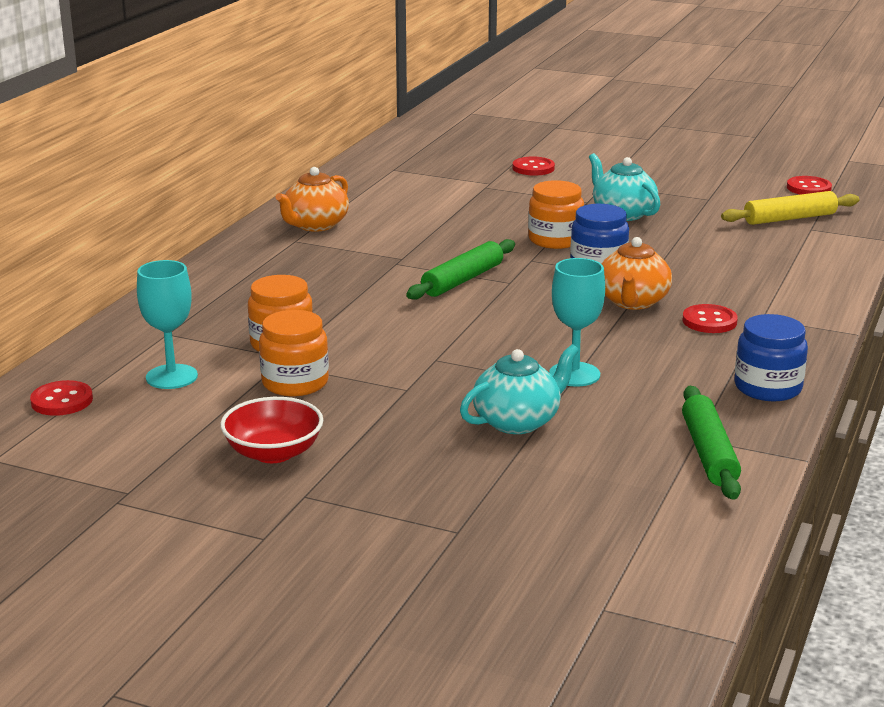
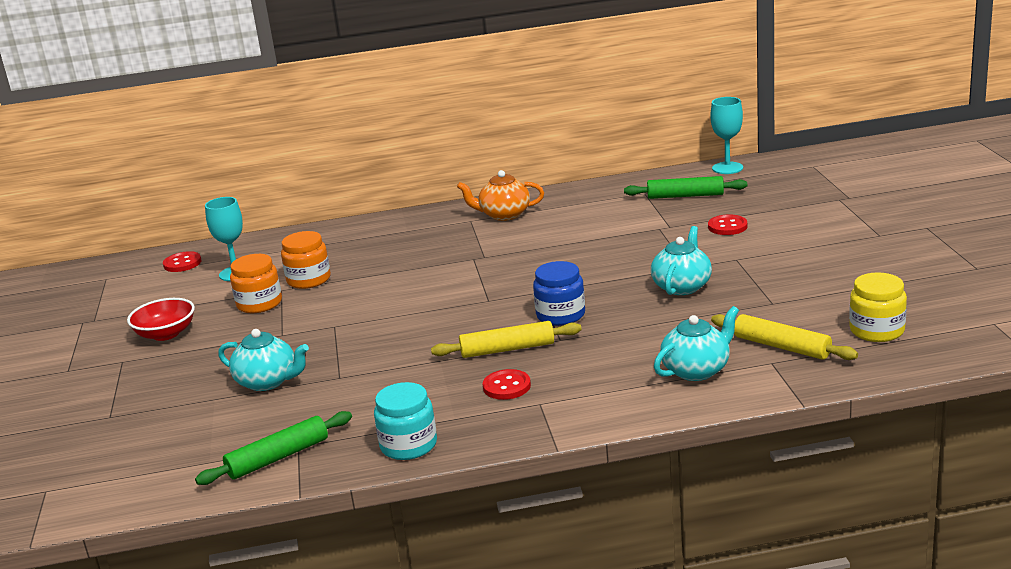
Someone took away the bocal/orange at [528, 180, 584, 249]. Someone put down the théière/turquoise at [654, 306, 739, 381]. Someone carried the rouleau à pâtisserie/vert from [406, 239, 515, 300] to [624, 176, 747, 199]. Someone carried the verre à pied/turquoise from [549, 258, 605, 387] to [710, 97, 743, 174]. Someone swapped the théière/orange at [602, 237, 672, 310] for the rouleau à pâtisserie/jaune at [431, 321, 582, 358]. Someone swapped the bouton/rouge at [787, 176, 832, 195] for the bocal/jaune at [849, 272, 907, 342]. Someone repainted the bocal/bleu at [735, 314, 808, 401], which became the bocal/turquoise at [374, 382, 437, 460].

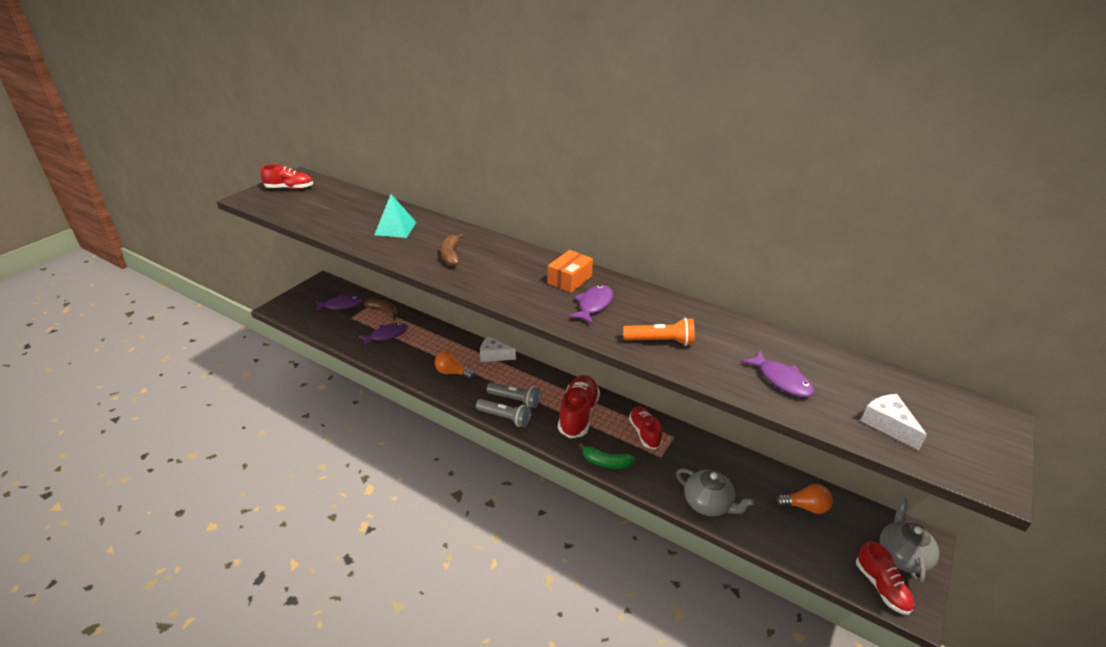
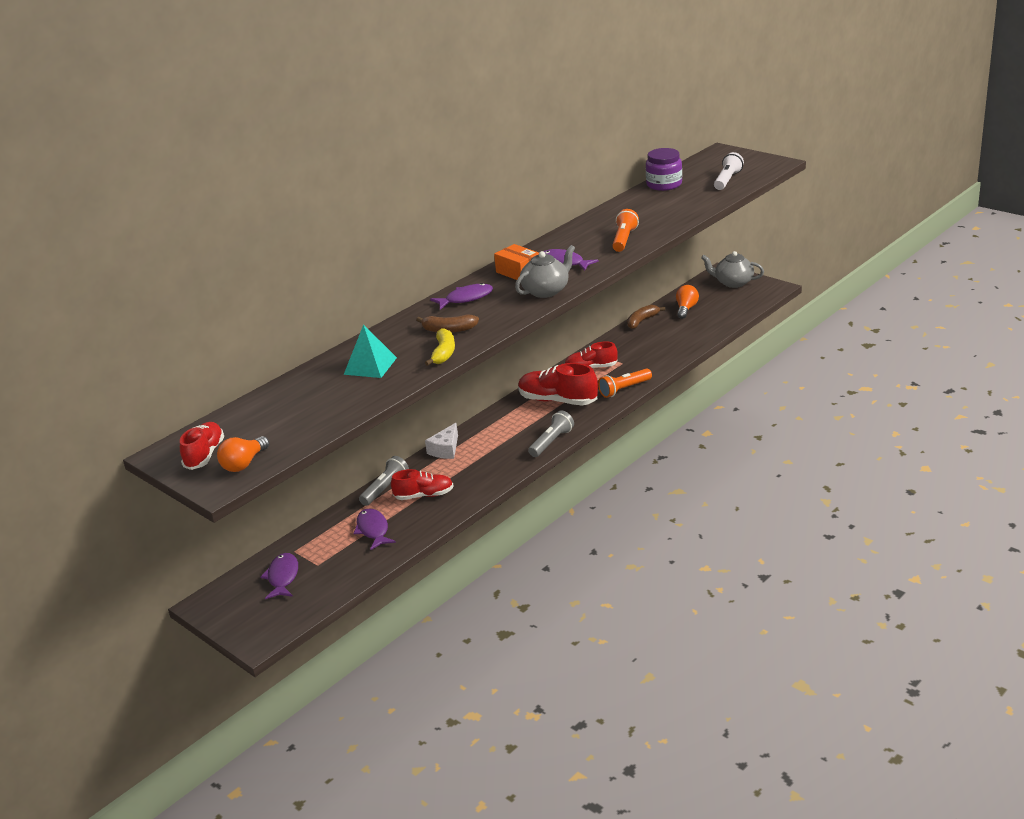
Someone put down the banane/jaune at [425, 328, 455, 366]. Someone put down the bocal/violet at [646, 148, 682, 191]. Someone carried the banane/marron from [364, 299, 398, 320] to [627, 305, 665, 329]. Someone carried the ampoule/orange from [435, 351, 475, 379] to [217, 436, 269, 472]. Someone carried the lampe de poche/gris from [487, 382, 541, 408] to [359, 456, 409, 506]. Someone carried the théière/gris from [676, 468, 755, 516] to [515, 245, 575, 298]. Someone carried the poisson/violet from [741, 350, 814, 397] to [430, 283, 493, 310]. Someone carried the chaussure/rouge from [856, 541, 914, 615] to [391, 469, 454, 500]. Someone swapped the banane/vert at [579, 443, 635, 469] for the lampe de poche/orange at [598, 368, 652, 398]. Someone swapped the fromage/blanc at [861, 394, 927, 450] for the lampe de poche/blanc at [714, 152, 744, 190].

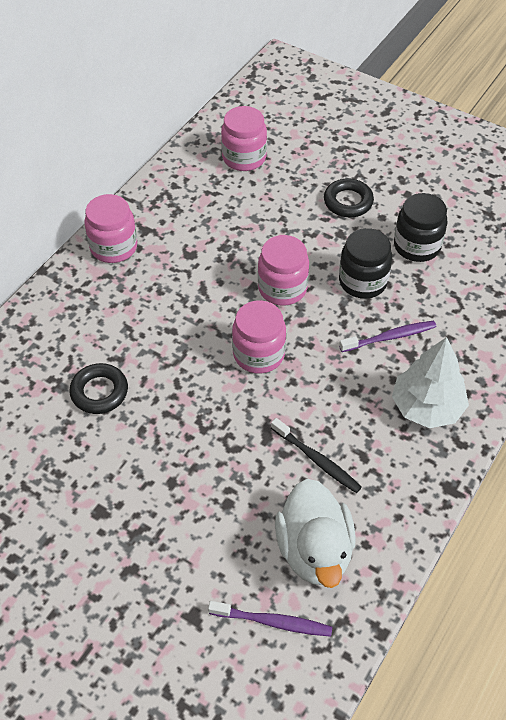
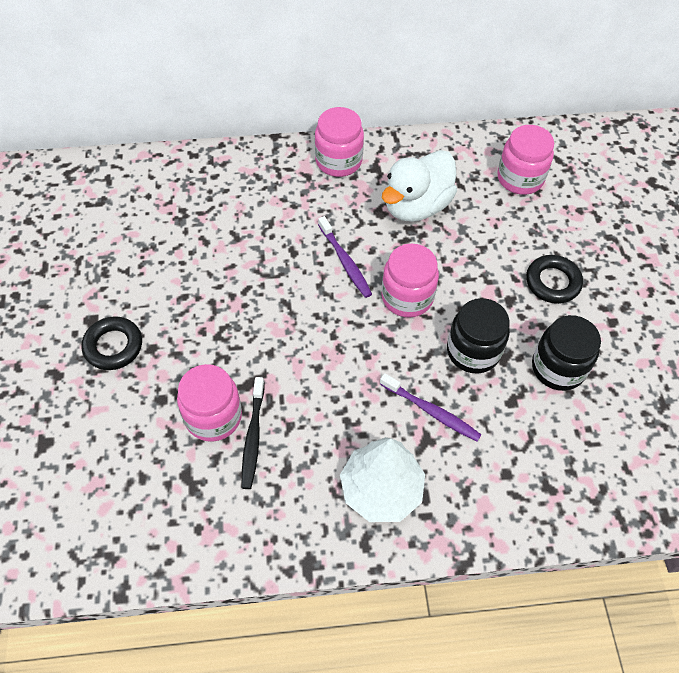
Someone carried the anneau/noir from [69, 363, 128, 414] to [82, 316, 142, 370]. Someone carried the brosse à dents/violet from [208, 601, 332, 637] to [318, 216, 372, 298]. Someone carried the bocal/rose from [232, 300, 286, 374] to [177, 364, 242, 442]. Someone carried the canard/blanc from [275, 479, 356, 588] to [382, 150, 457, 222].

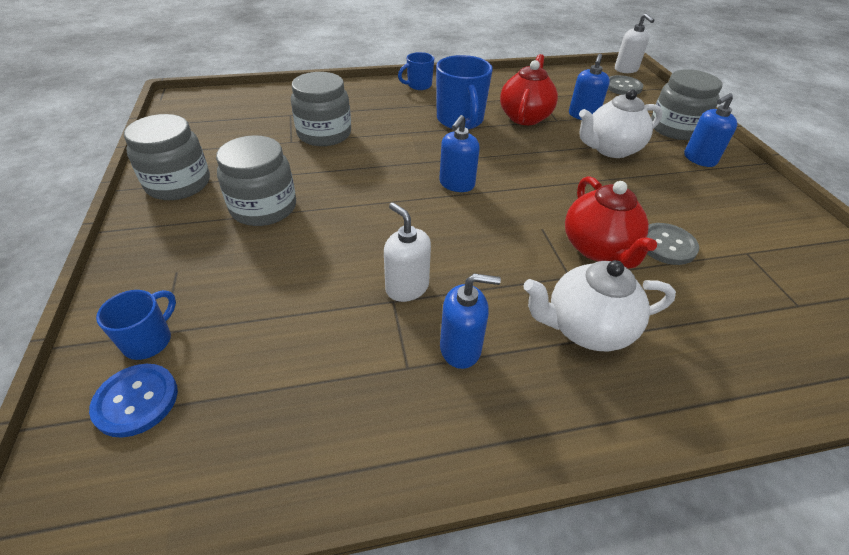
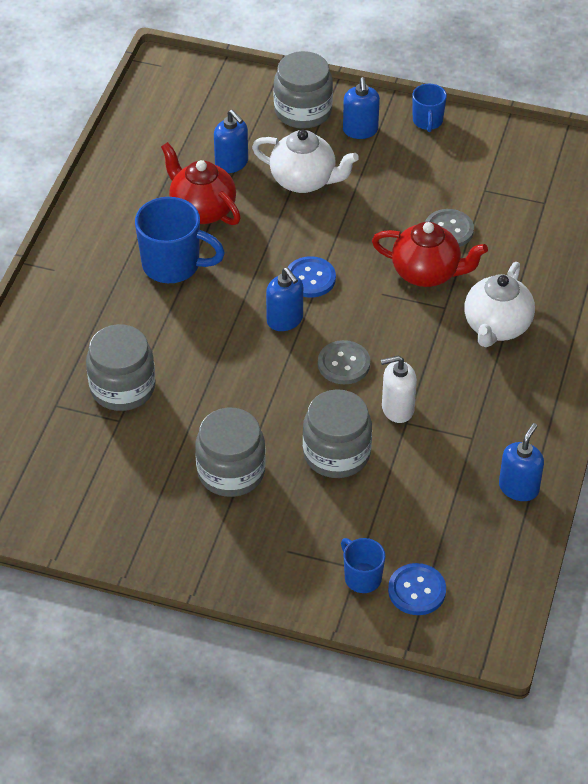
Someone took away the distributeur de savon/blanc at [615, 13, 655, 73]. Someone put down the bouton/bleu at [287, 256, 336, 298]. Someone carried the bocal/gris from [124, 114, 210, 200] to [303, 389, 372, 478]. Someone carried the tasse/bleu from [398, 52, 434, 90] to [412, 84, 447, 132]. Someone carried the distributeur de savon/bleu from [440, 274, 501, 369] to [499, 423, 544, 501]. Someone carried the bouton/gris from [608, 75, 643, 95] to [318, 340, 370, 384]. Someone rotated the théière/blanc at [579, 89, 663, 158] by 75 degrees counterclockwise.

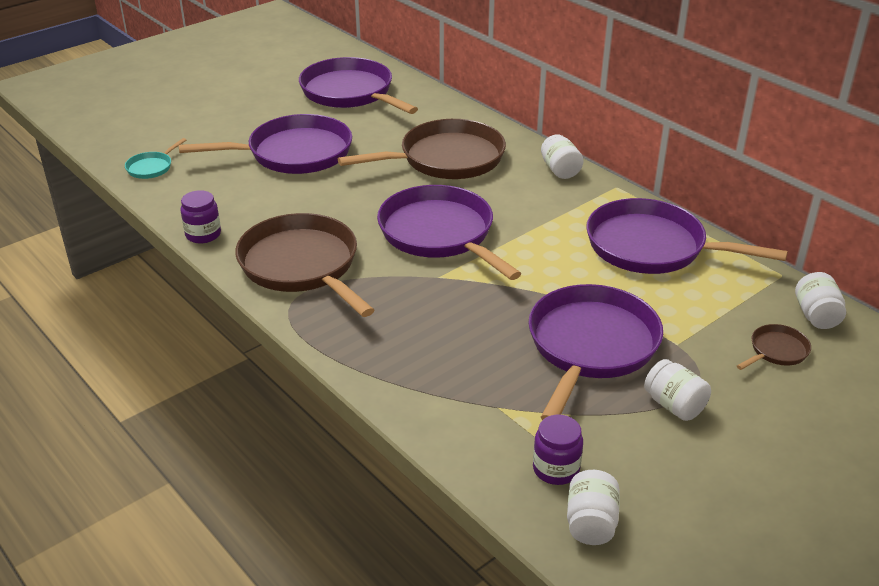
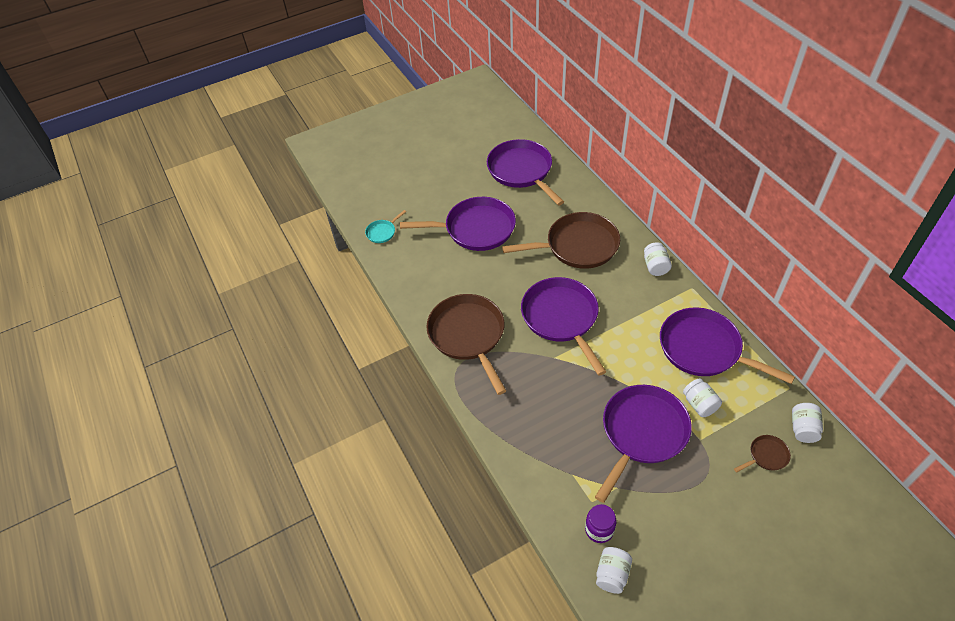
Someone took away the bocal/violet at [180, 190, 221, 244]. Someone carried the bocal/blanc from [644, 359, 711, 421] to [683, 378, 722, 417].

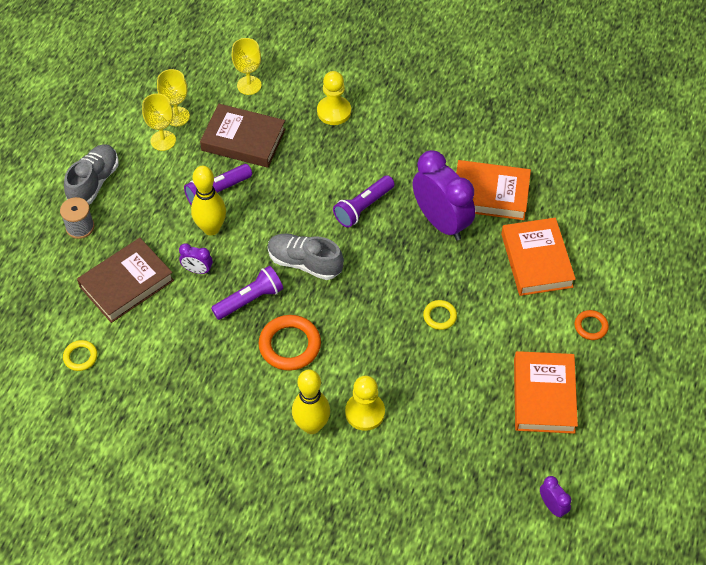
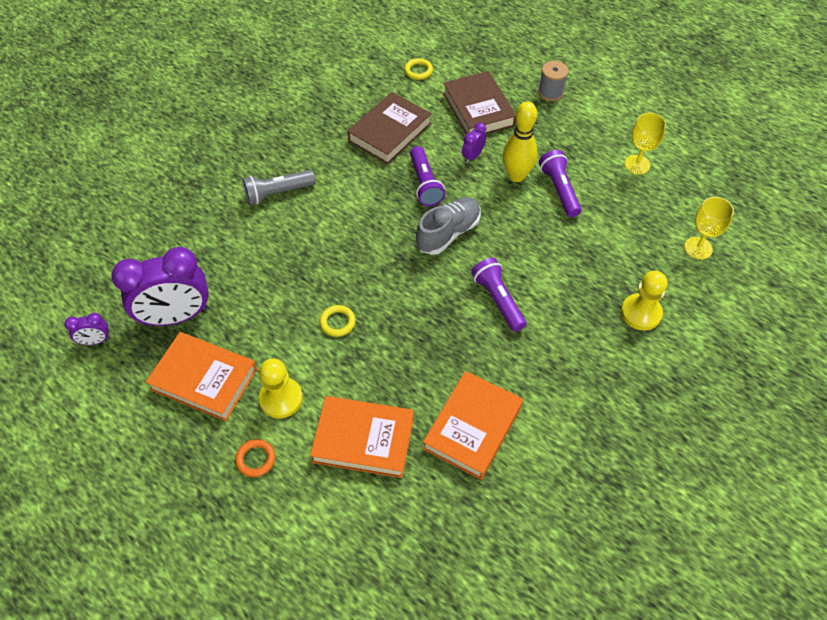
Someone took away the chaussure/gris at [64, 144, 119, 205]. Someone took away the verre à pied/jaune at [157, 69, 190, 126]. Someone took away the anneau/orange at [259, 315, 321, 371]. Someone carried the livre/marron from [200, 104, 286, 168] to [347, 92, 432, 164]. Someone carried the pion/jaune from [345, 375, 385, 431] to [259, 358, 303, 418]. Someone carried the réveil/violet from [413, 150, 475, 240] to [112, 247, 209, 326]. Someone swapped the quille/jaune at [292, 370, 330, 434] for the lampe de poche/gris at [242, 170, 315, 205].

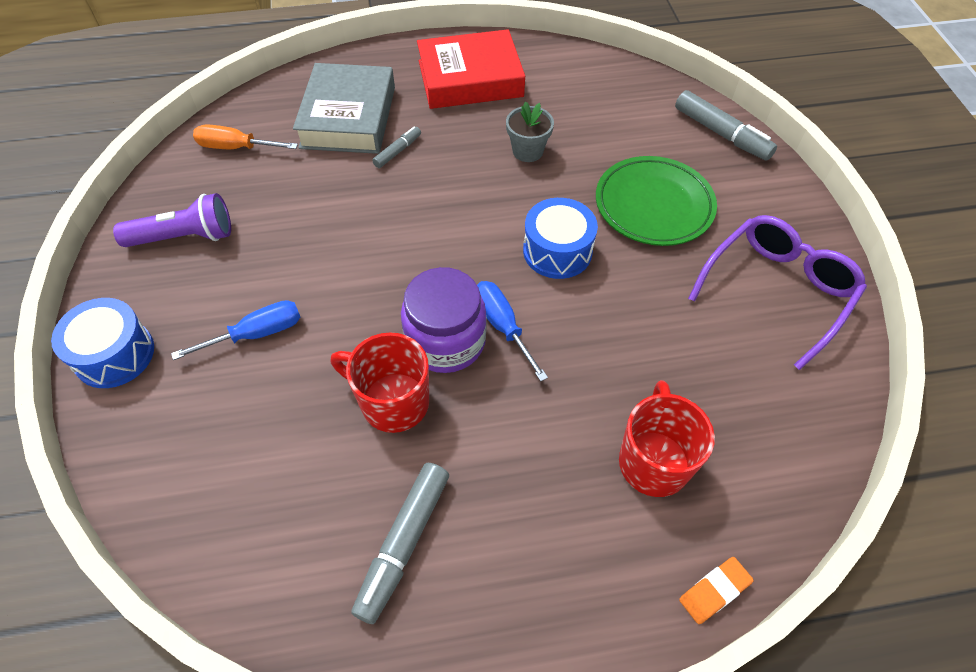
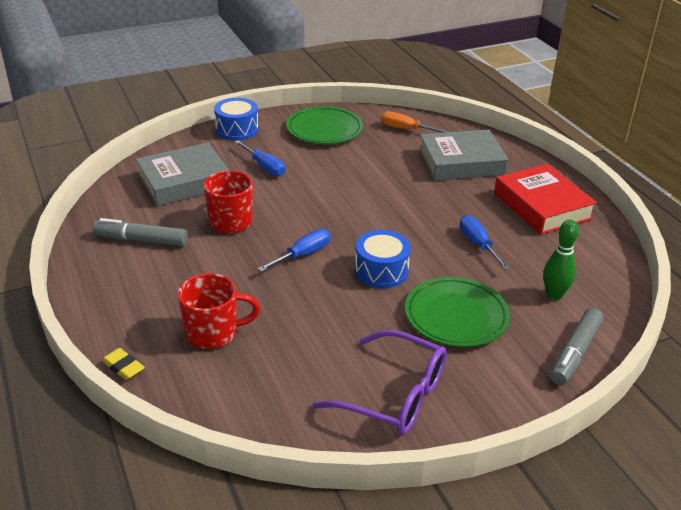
Someone took away the feutre/gris at [372, 127, 421, 168]. Someone took away the bocal/violet at [401, 267, 487, 373]. Someone put down the livre/gris at [135, 143, 230, 206]. Someone put down the quille/vert at [543, 220, 579, 300]. Someone swapped the lampe de poche/violet at [113, 193, 231, 247] for the assiette/vert at [286, 106, 363, 144]. Someone swapped the pot de fleurs/gris at [506, 102, 554, 162] for the tournevis/bleu at [460, 215, 510, 270]. Someone repainted the gomme/orange at [679, 557, 754, 624], which became the gomme/jaune at [101, 348, 145, 380]. Someone rotated the tournevis/orange at [193, 124, 298, 149] by 60 degrees counterclockwise.

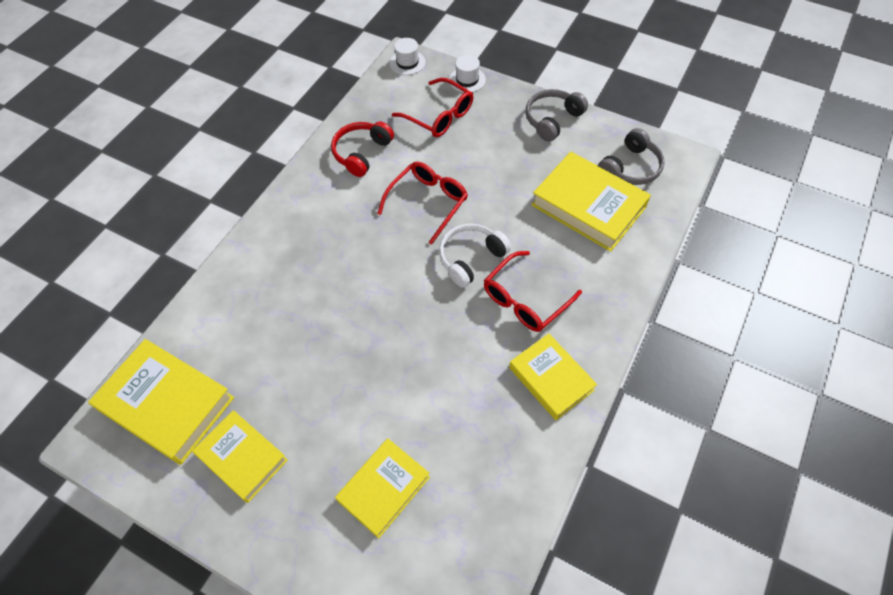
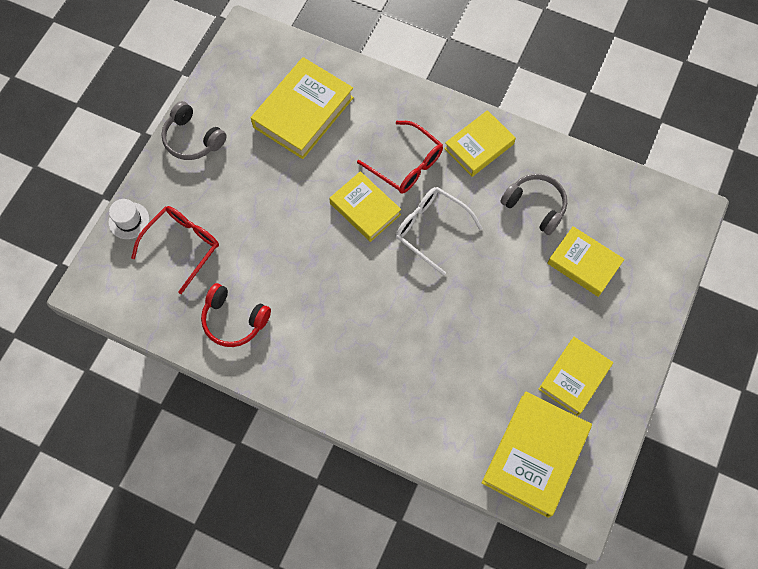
Someone took away the lunettes/rouge at [377, 162, 468, 245]. Someone took away the chapeau/blanc at [390, 38, 426, 75]. Someone put down the lunettes/blanc at [395, 187, 482, 275]. Someone carried the casque audio/gris from [598, 128, 665, 185] to [500, 174, 567, 235]. Someone swapped the casque audio/blanc at [439, 223, 511, 288] for the livre/jaune at [329, 171, 401, 242].

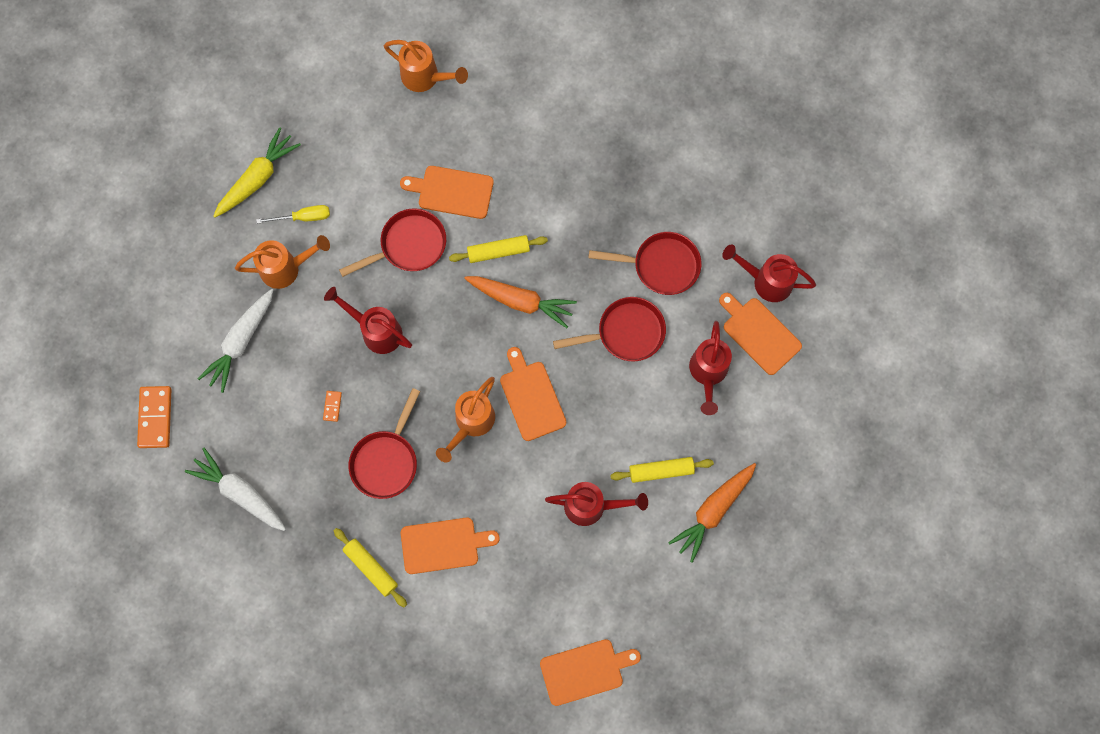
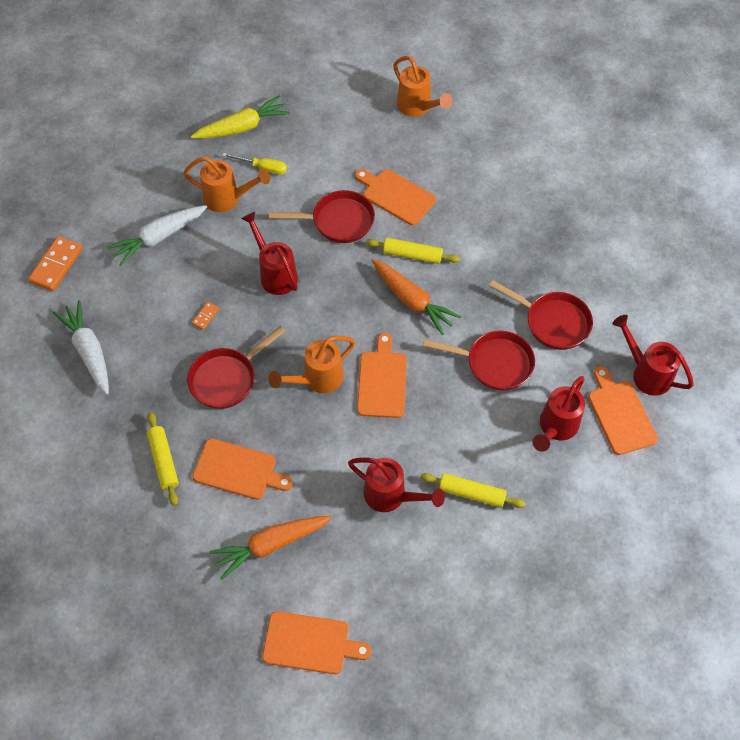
Someone carried the carotte/orange from [668, 463, 756, 563] to [210, 516, 332, 580].

